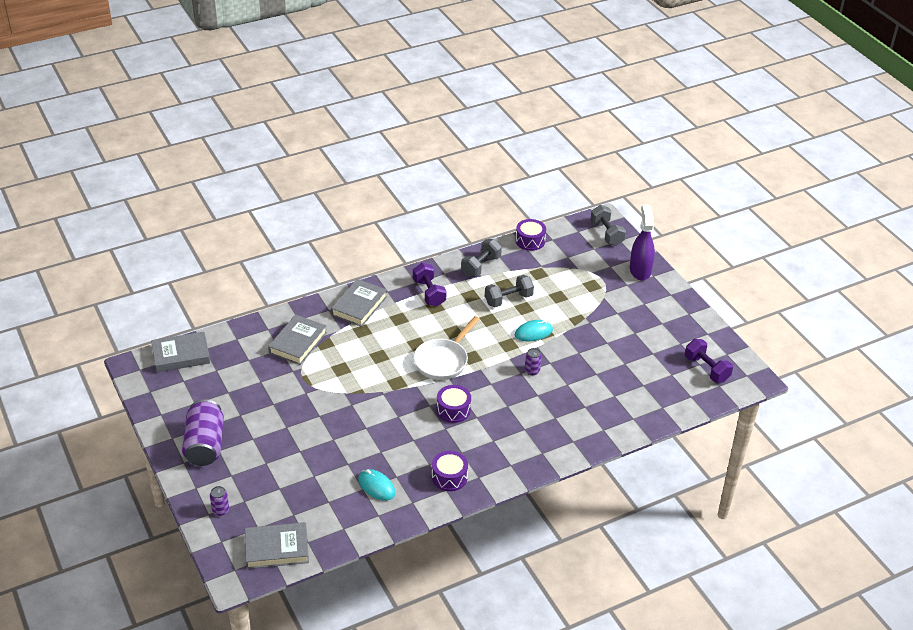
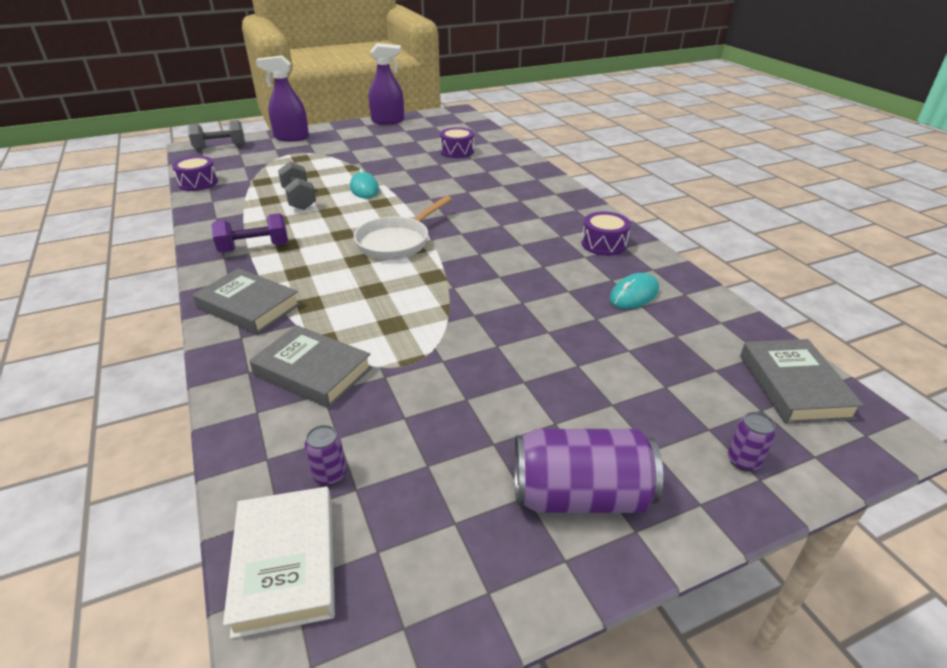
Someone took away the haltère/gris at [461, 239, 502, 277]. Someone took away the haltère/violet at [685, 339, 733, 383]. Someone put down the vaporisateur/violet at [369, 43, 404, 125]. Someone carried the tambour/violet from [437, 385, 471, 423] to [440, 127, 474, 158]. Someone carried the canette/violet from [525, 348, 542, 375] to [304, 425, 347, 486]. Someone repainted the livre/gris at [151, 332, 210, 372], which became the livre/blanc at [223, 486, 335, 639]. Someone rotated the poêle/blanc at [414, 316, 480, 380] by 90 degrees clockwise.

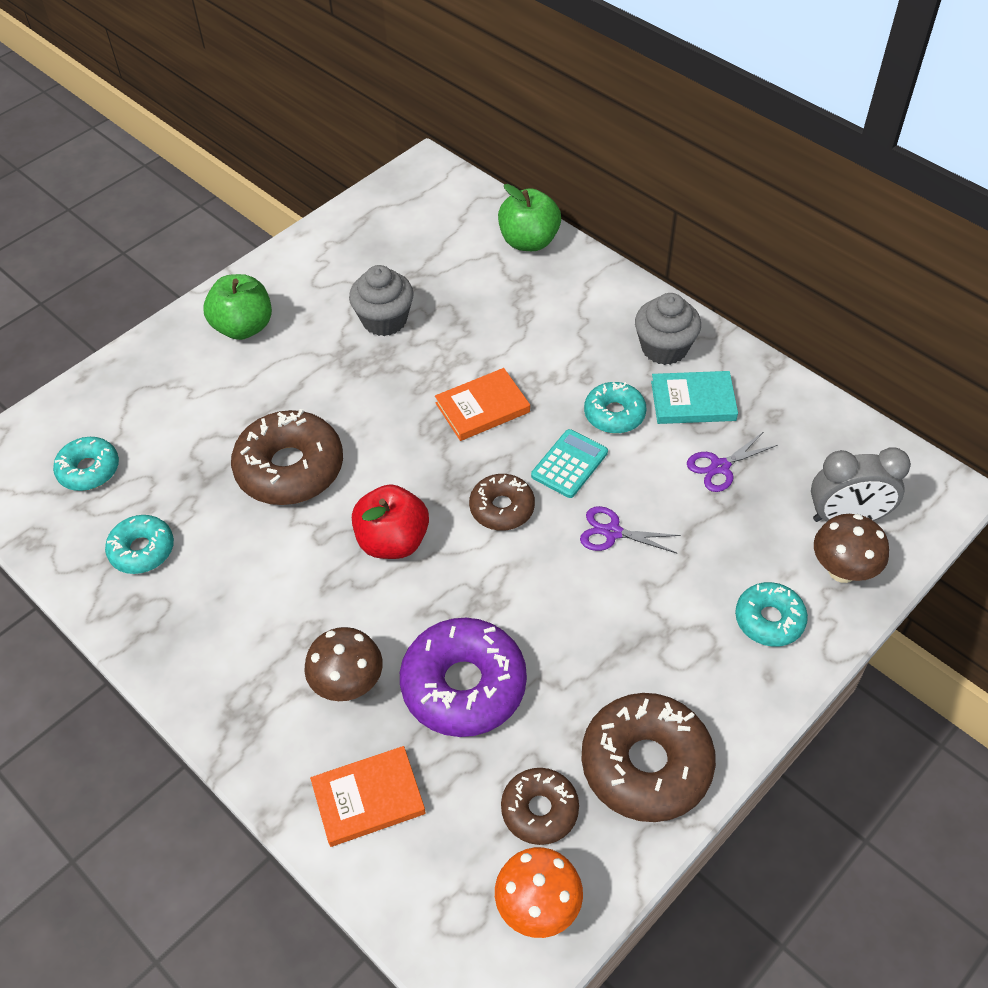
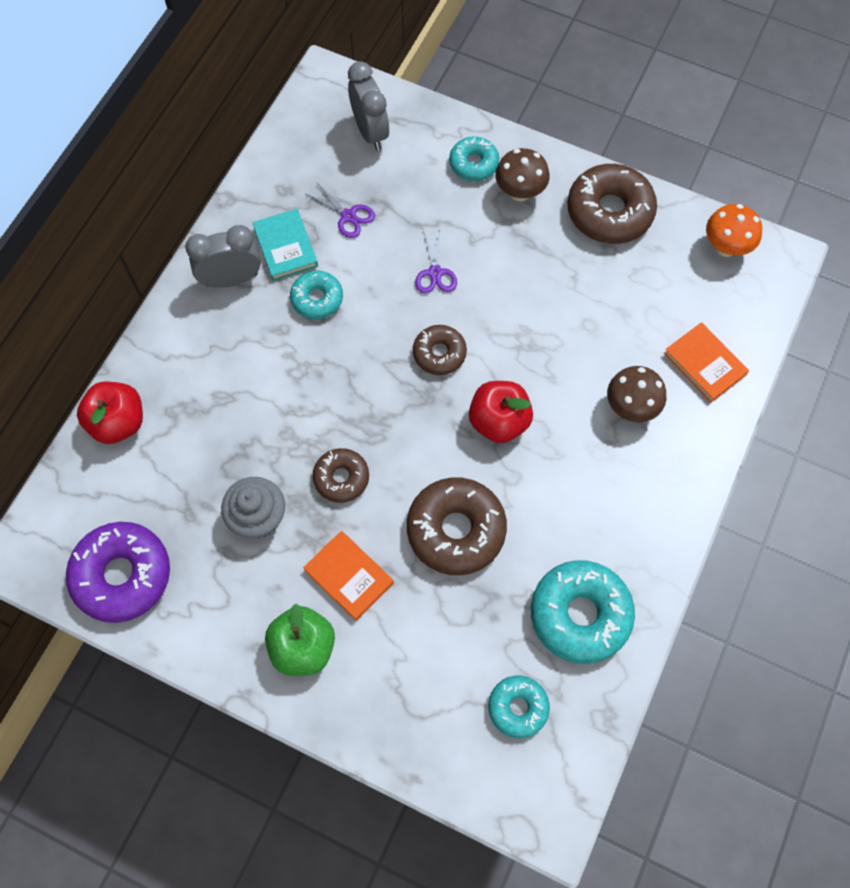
Someone took away the calculatrice/turquoise at [531, 429, 608, 498]. Someone carried the beignet/violet from [400, 618, 527, 737] to [66, 522, 170, 623]. Someone carried the livre/orange from [435, 368, 530, 441] to [303, 531, 394, 621]. Someone carried the beignet/marron from [501, 768, 579, 845] to [313, 448, 369, 503]. Someone carried the champignon/marron from [814, 514, 889, 583] to [495, 148, 550, 201]. Someone swapped the muffin/gris at [635, 293, 701, 365] for the réveil/gris at [185, 225, 261, 288]. Someone repainted the pomme/vert at [498, 184, 561, 251], which became the pomme/rouge at [77, 382, 143, 444]. Someone scaled the beignet/turquoise at [105, 515, 174, 574] by 1.73.

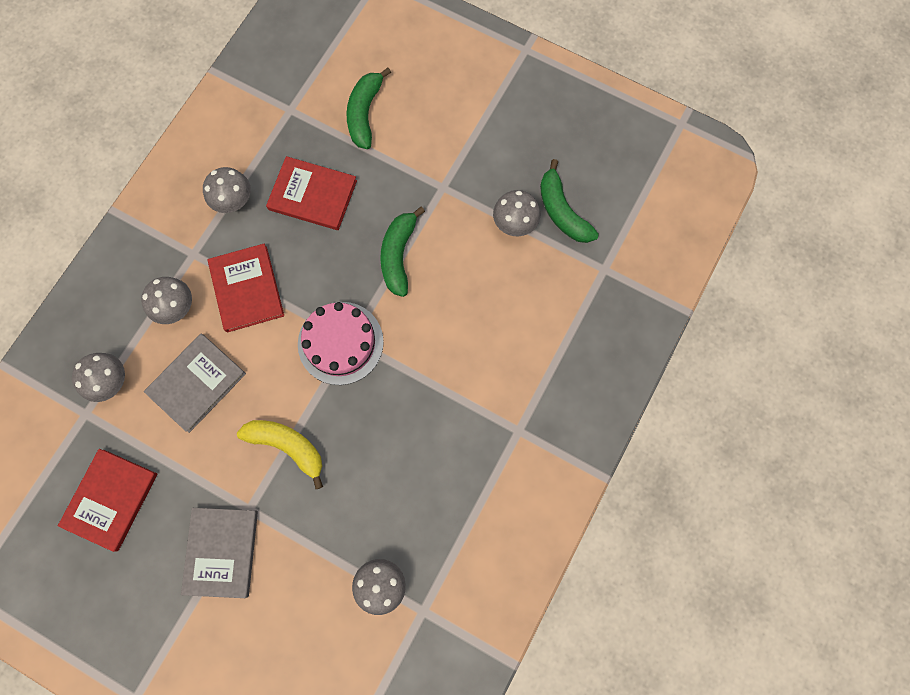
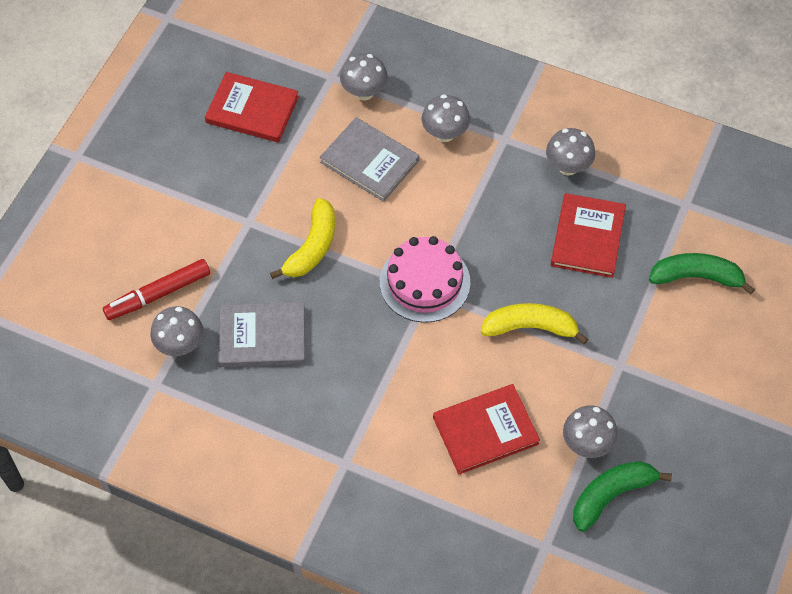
Someone put down the feutre/rouge at [103, 259, 210, 320]. Someone carried the livre/gris from [181, 508, 258, 598] to [219, 302, 305, 367]. Someone carried the livre/rouge from [208, 244, 284, 332] to [433, 384, 540, 475]. Someone repainted the banane/vert at [380, 207, 425, 297], which became the banane/jaune at [481, 303, 588, 344].

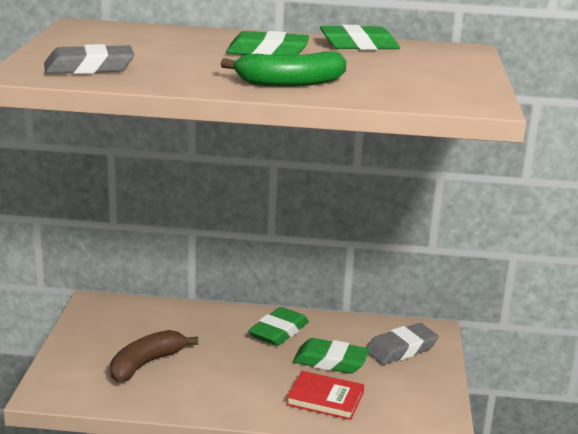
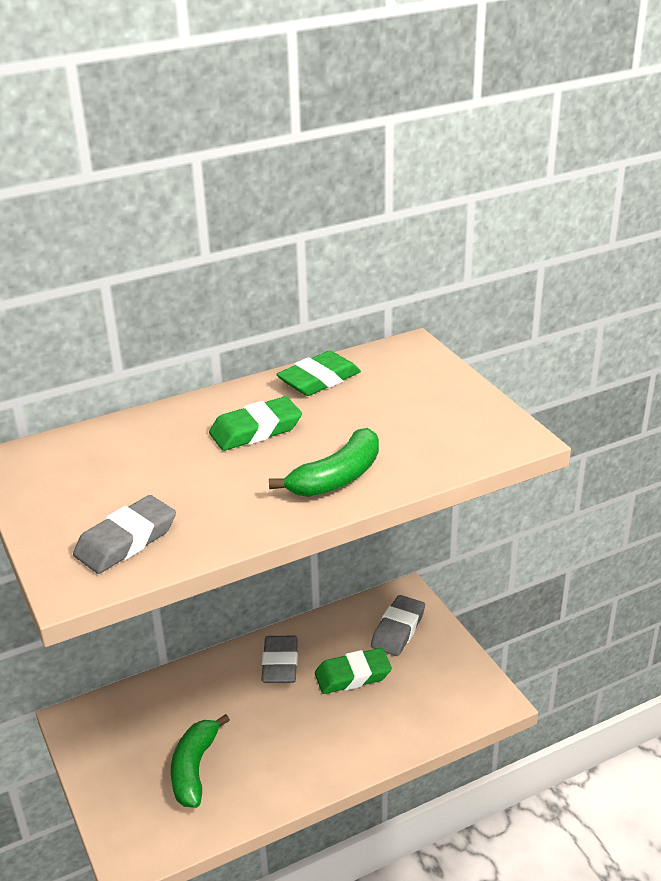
Someone took away the livre/rouge at [286, 371, 364, 420]. Someone repainted the banane/marron at [110, 330, 198, 383], which became the banane/vert at [171, 714, 230, 808]. Someone repainted the gomme/vert at [248, 307, 309, 346], which became the gomme/gris at [262, 636, 298, 683].

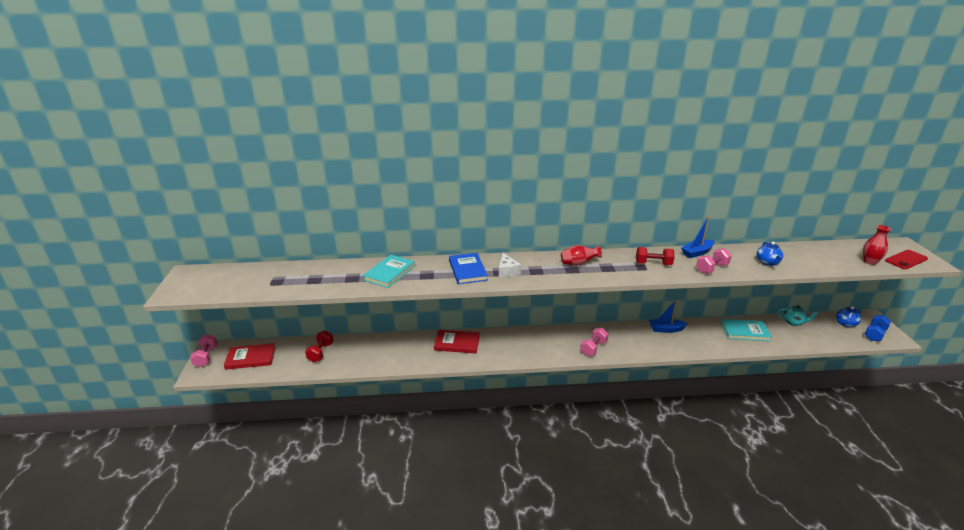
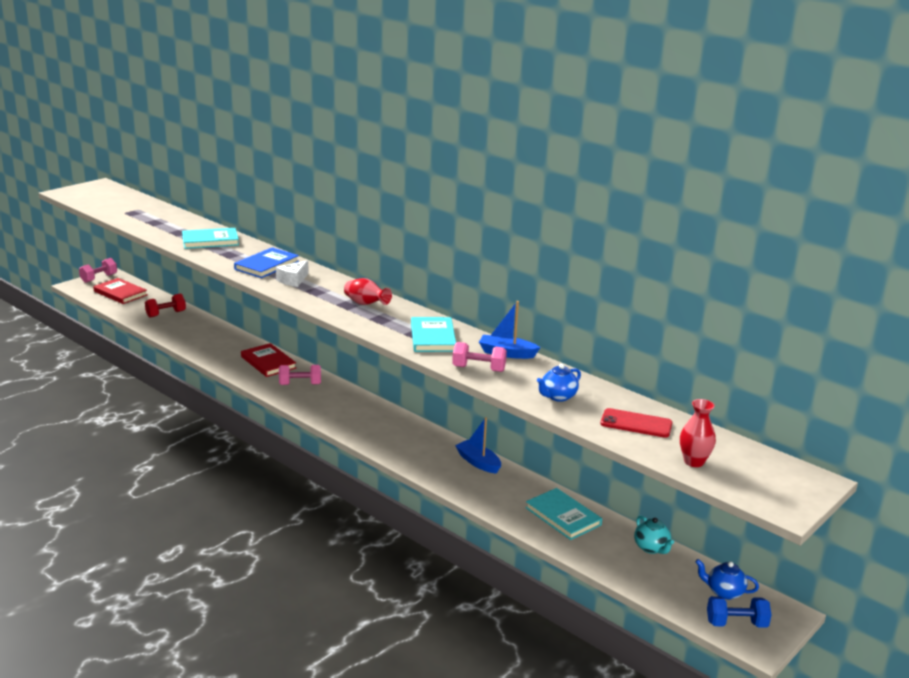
Someone carried the haltère/rose from [580, 328, 608, 356] to [279, 365, 321, 385]. Someone carried the téléphone/rouge from [885, 250, 928, 269] to [600, 408, 673, 438]. Someone swapped the haltère/rouge at [636, 247, 674, 265] for the livre/turquoise at [411, 317, 456, 352].

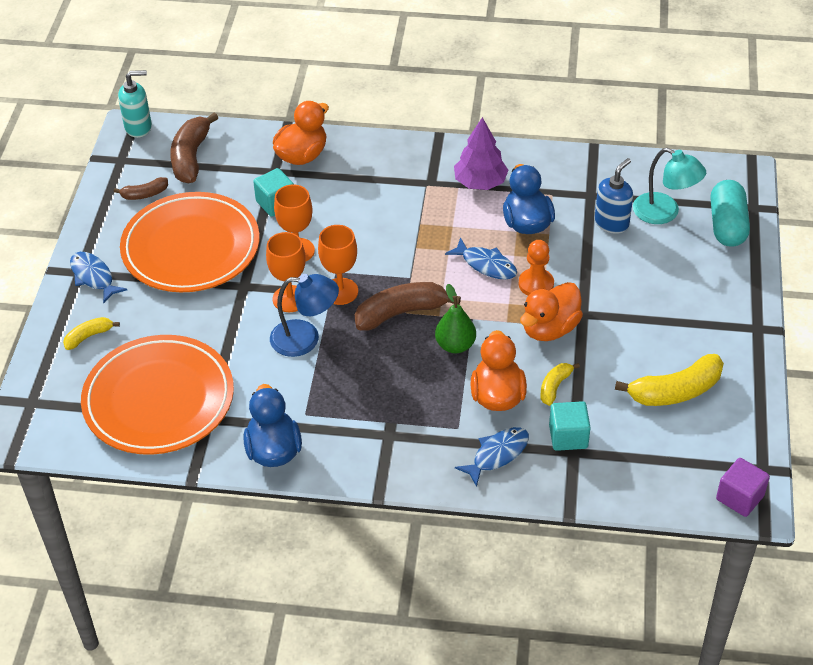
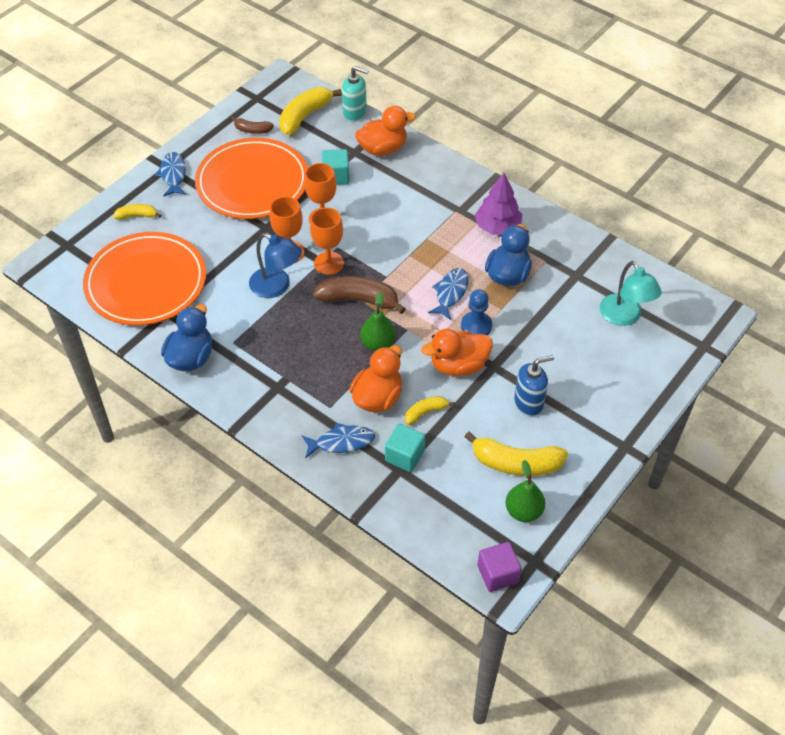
Someone took away the gélule/turquoise at [711, 180, 750, 247]. Someone put down the poire/vert at [506, 460, 545, 522]. Someone carried the distributeur de savon/turquoise from [118, 70, 152, 138] to [342, 66, 369, 122]. Someone carried the distributeur de savon/bleu from [595, 158, 633, 234] to [514, 355, 554, 416]. Someone repainted the banane/marron at [170, 113, 219, 183], which became the banane/jaune at [279, 87, 342, 135]. Someone repainted the pion/orange at [519, 240, 554, 296], which became the pion/bleu at [461, 289, 492, 335]. Someone rotated the poisson/bleu at [445, 237, 517, 280] by 135 degrees counterclockwise.

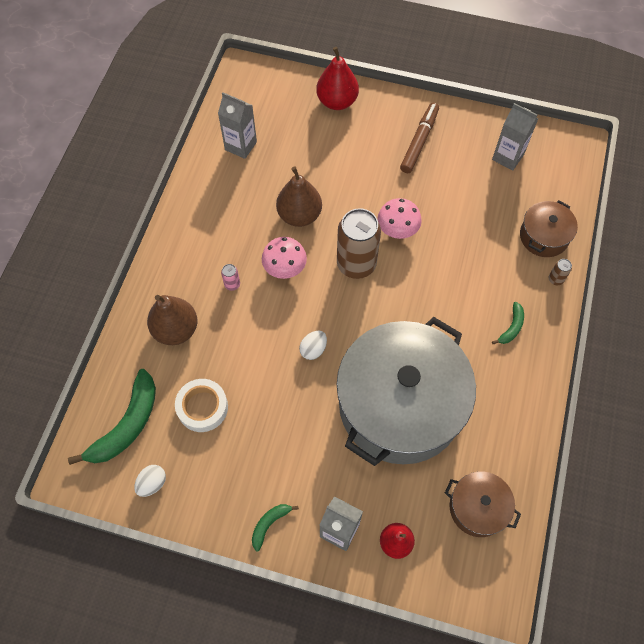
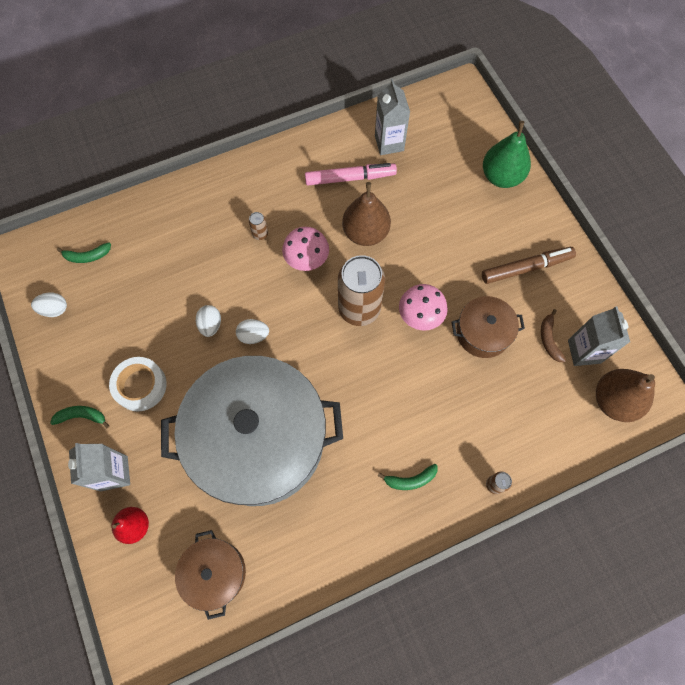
Someone put down the œuf/blanc at [196, 305, 221, 337]. Someone put down the feutre/rose at [305, 163, 397, 186]. Someone put down the banane/marron at [541, 309, 566, 362]. Someone carried the poire/marron from [147, 295, 197, 345] to [596, 369, 655, 422]. Someone carried the ruban adhésif/blanc from [175, 379, 228, 432] to [109, 357, 167, 411]. Someone carried the marmite/marron from [520, 200, 578, 257] to [452, 296, 525, 358]. Someone repainted the canette/rose at [221, 264, 240, 291], which became the canette/marron at [249, 212, 268, 240]. Someone repainted the poire/rouge at [316, 47, 359, 110], which became the poire/vert at [483, 121, 531, 188]. Someone scaled the banane/vert at [68, 369, 156, 465] by 0.49.

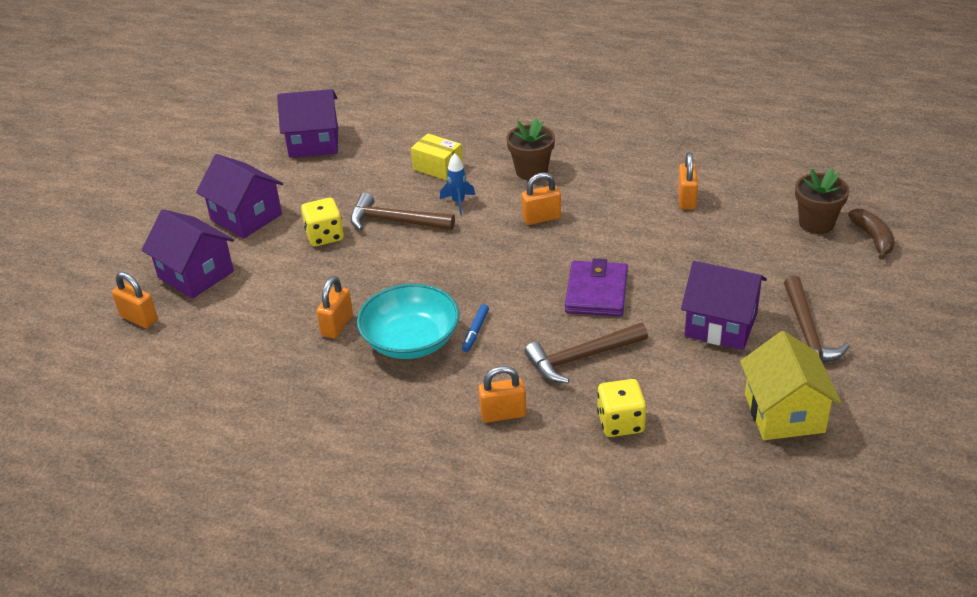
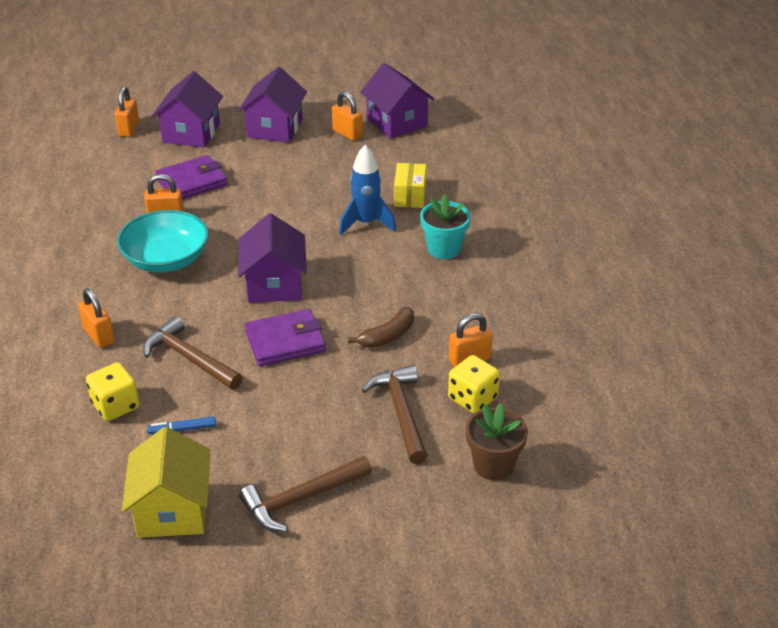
Someone put down the portefeuille/violet at [155, 155, 228, 199]. Someone carried the dé/jaune from [301, 198, 344, 246] to [448, 355, 500, 413]. Someone carried the marteau/marron from [350, 193, 455, 231] to [362, 365, 428, 464]. Someone carried the feutre/bleu from [462, 304, 489, 352] to [147, 417, 216, 434]. Someone carried the cadenas/orange from [521, 172, 561, 225] to [332, 91, 363, 141]. Someone carried the maison/violet from [681, 261, 767, 350] to [238, 213, 307, 303]. Someone carried the banane/marron from [848, 209, 895, 260] to [348, 307, 414, 348]. Someone repainted the pot de fleurs/marron at [506, 117, 555, 181], which became the pot de fleurs/turquoise at [420, 194, 471, 259]. Someone rotated the maison/jaune at [740, 331, 841, 440] by 60 degrees counterclockwise. Someone scaled the fusée/bleu at [440, 153, 475, 215] by 1.60.

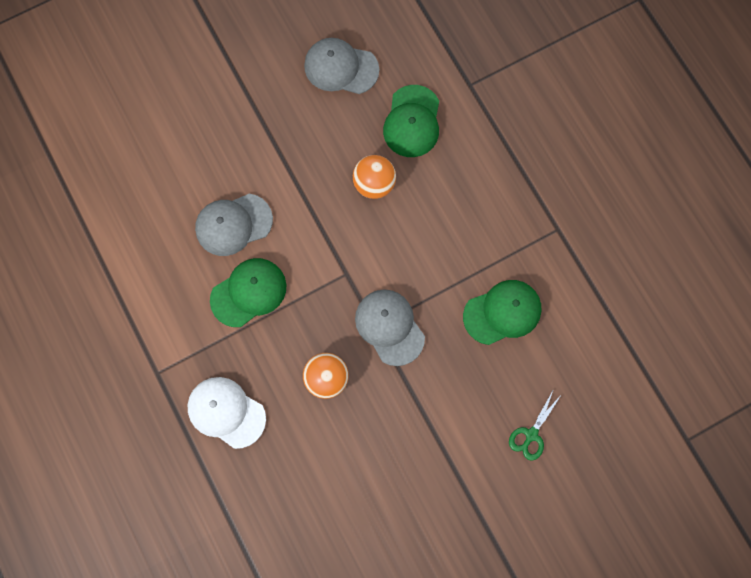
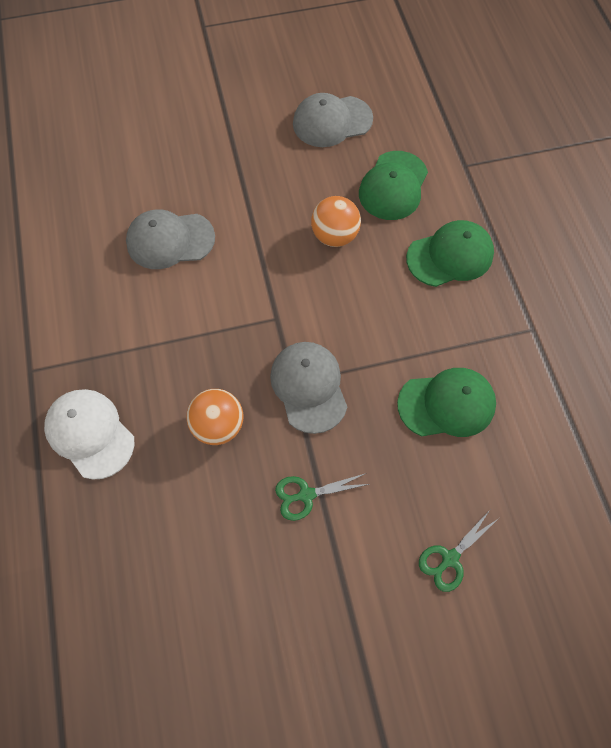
Someone put down the ciseaux/vert at [275, 473, 369, 521]. Someone carried the casquette/vert from [210, 258, 286, 327] to [406, 220, 494, 287]. Someone rotated the casquette/gris at [304, 38, 379, 94] by 45 degrees counterclockwise.

